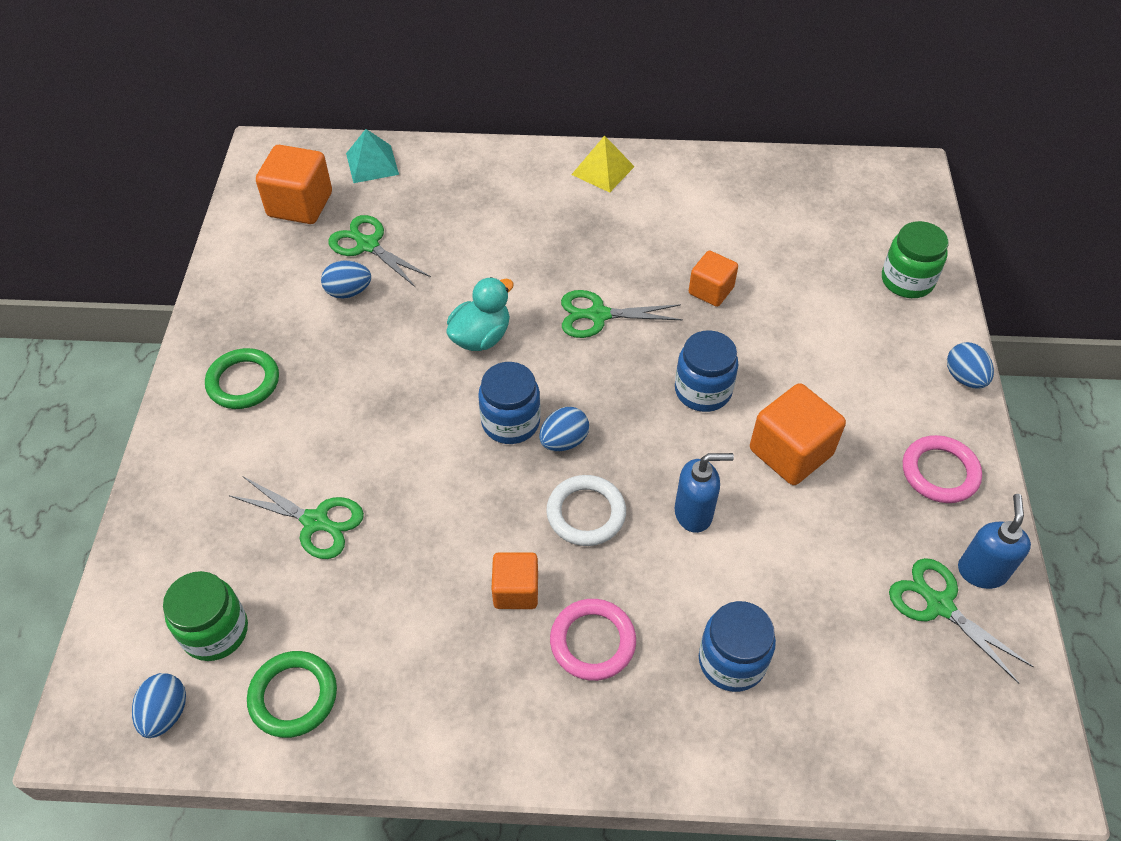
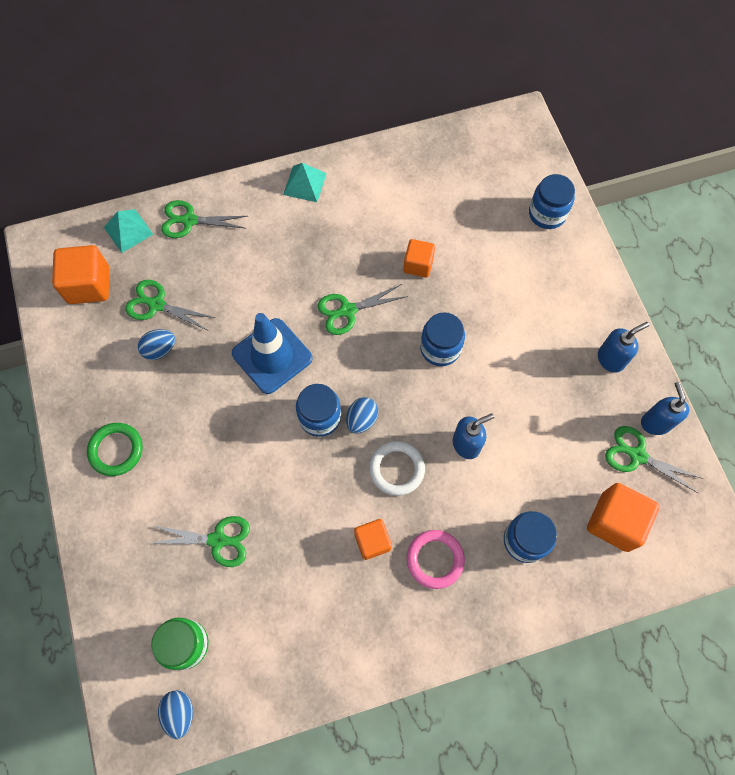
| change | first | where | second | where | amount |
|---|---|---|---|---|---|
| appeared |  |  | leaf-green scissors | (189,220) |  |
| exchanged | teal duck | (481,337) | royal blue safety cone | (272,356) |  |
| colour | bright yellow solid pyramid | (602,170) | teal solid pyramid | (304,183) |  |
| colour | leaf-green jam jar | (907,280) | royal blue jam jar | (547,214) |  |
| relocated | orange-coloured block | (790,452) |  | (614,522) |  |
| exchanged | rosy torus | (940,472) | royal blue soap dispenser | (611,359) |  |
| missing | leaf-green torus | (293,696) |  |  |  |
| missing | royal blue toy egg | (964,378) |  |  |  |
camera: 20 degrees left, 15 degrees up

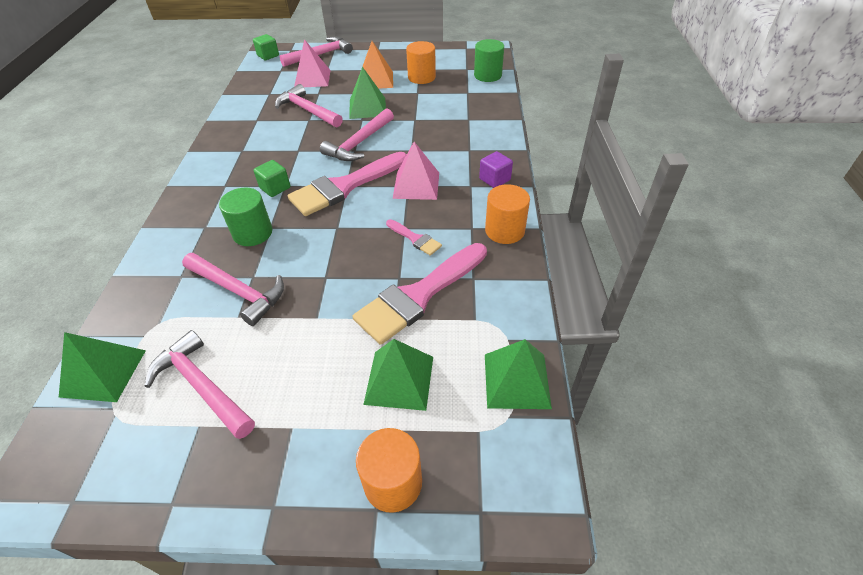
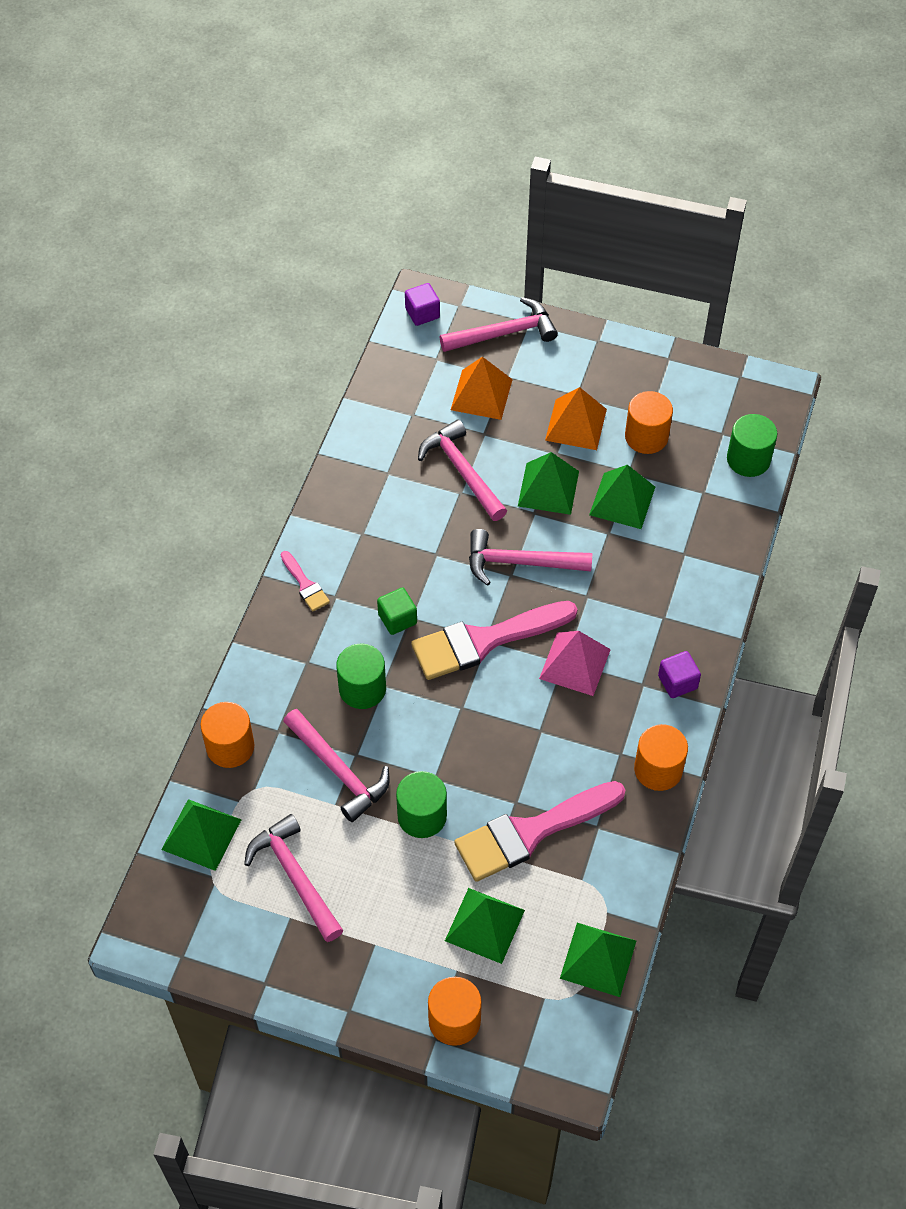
| change | first | where | second | where | amount |
|---|---|---|---|---|---|
| appeared |  |  | orange-coloured solid cylinder | (230,747) |  |
| relocated | rosy paintbrush | (415,239) |  | (305,584) |  |
| appeared |  |  | leaf-green solid cylinder | (422,816) |  |
| colour | leaf-green block | (268,56) | violet block | (422,313) |  |
| colour | rosy solid pyramid | (312,78) | orange-coloured solid pyramid | (481,394) |  |
| spun | rosy carpenter's hammer | (359,143) |  | (520,563) | 45 degrees clockwise |
| appeared |  |  | leaf-green solid pyramid | (622,501) |  |
camera: 15 degrees right, 10 degrees up

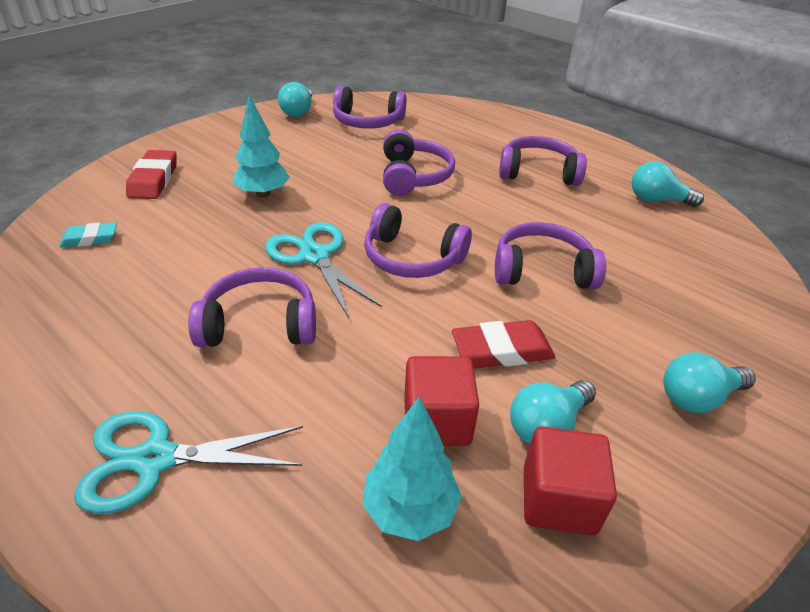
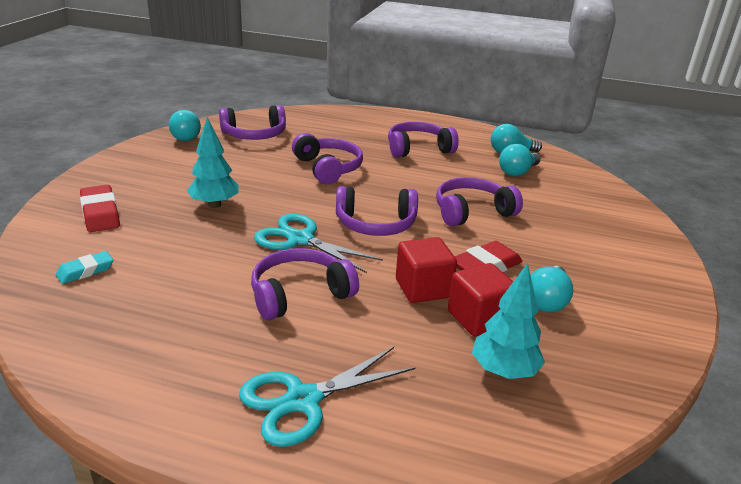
| change | first | where | second | where | amount |
|---|---|---|---|---|---|
| relocated | red block | (558,499) |  | (423,288) |  |
| relocated | teal light bulb | (698,397) |  | (517,172) |  |
camera: 25 degrees left, 10 degrees down

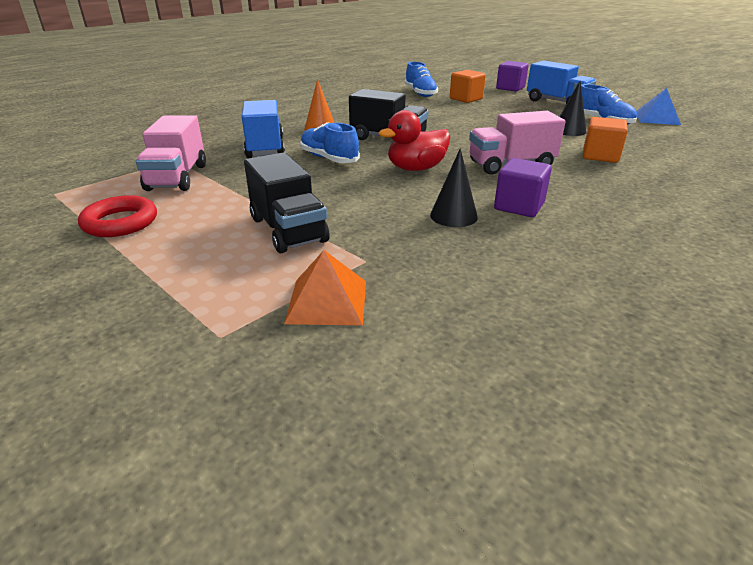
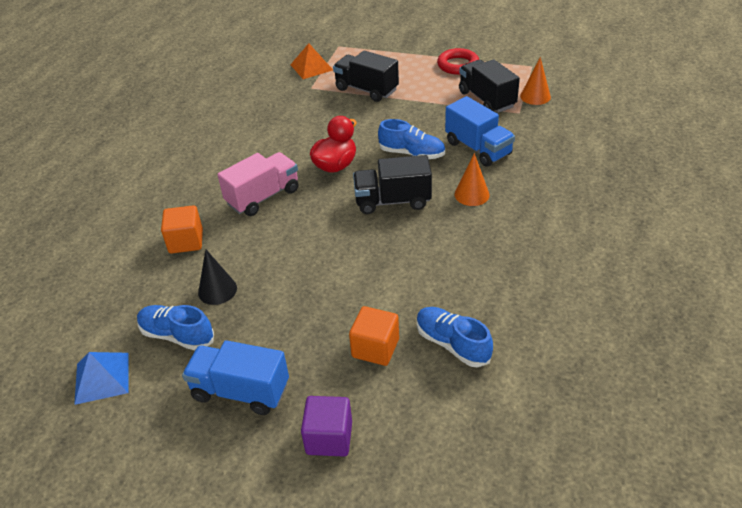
| change | first | where | second | where | amount |
|---|---|---|---|---|---|
| colour | rosy truck | (177,177) | ebony truck | (486,99) |  |
| appeared |  |  | orange-coloured cone shape | (535,96) |  |
| missing | ebony cone shape | (453,216) |  |  |  |
| missing | violet block | (519,206) |  |  |  |
camera: 155 degrees right, 10 degrees up

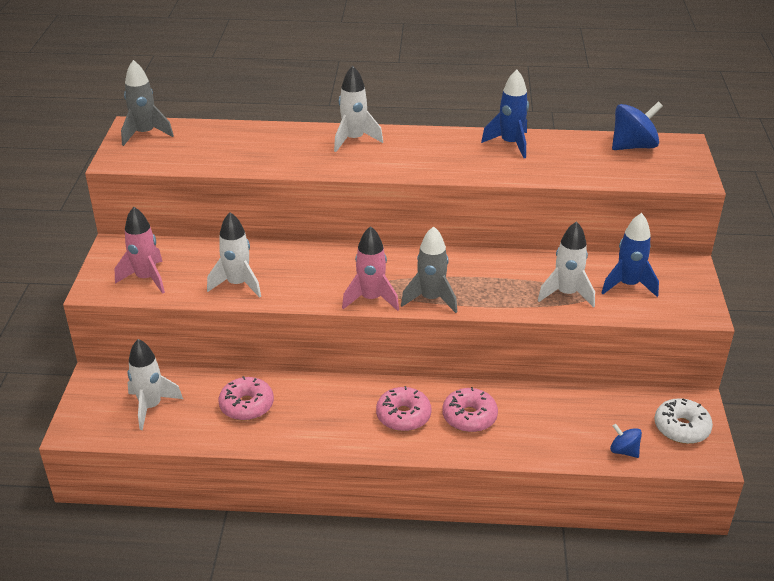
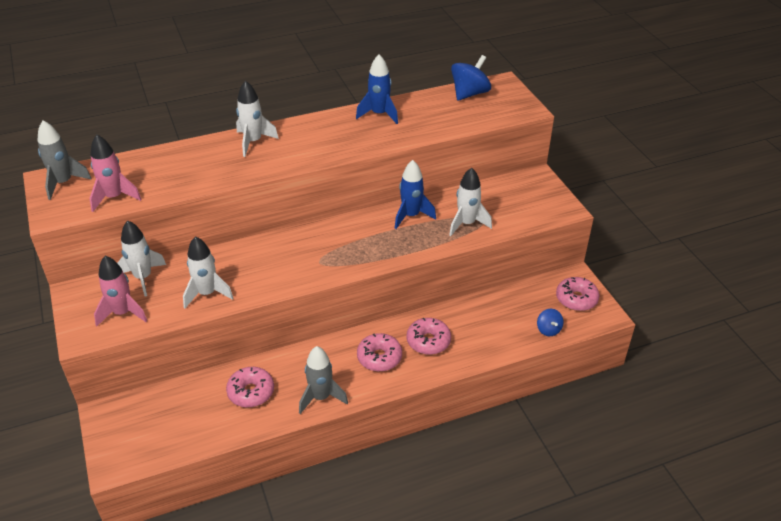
| change | first | where | second | where | amount |
|---|---|---|---|---|---|
| relocated | rosy rocket | (371,299) |  | (114,197) |  |
| relocated | snow-white rocket | (151,406) |  | (143,277) |  |
| relocated | grey rocket | (431,299) |  | (321,397) |  |
| relocated | royal blue rocket | (628,285) |  | (411,216) |  |
| spun | royal blue toy top | (624,451) |  | (548,329) | 120 degrees counterclockwise |
| colour | snow-white donut | (681,428) | rosy donut | (576,299) |  |
camera: 25 degrees left, 5 degrees up

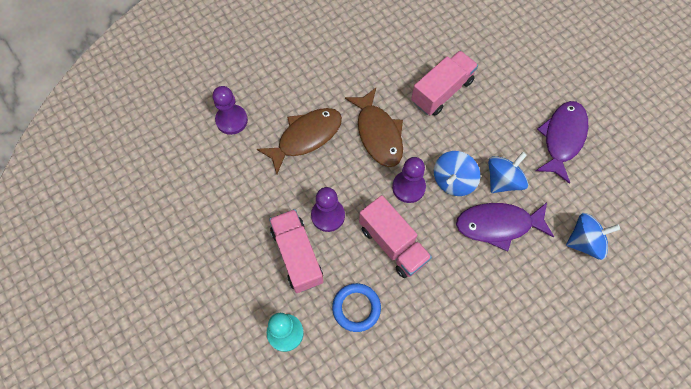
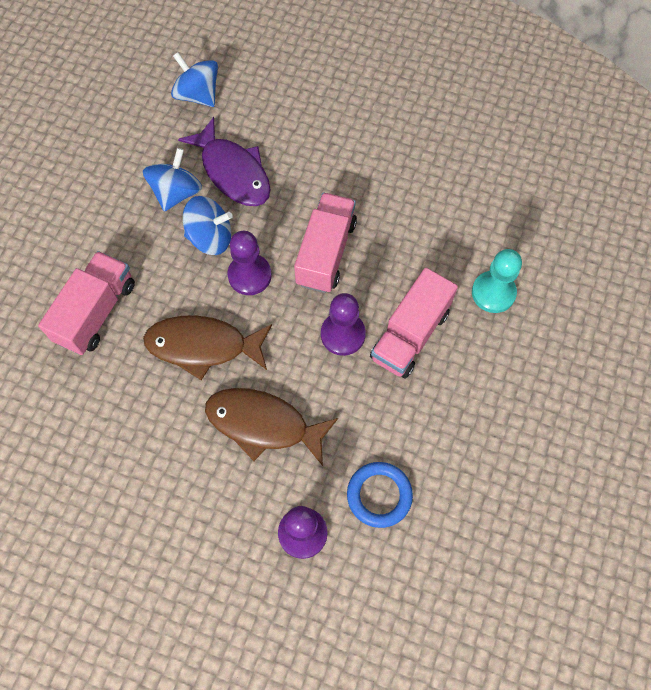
| change | first | where | second | where | amount |
|---|---|---|---|---|---|
| spun | rosy truck | (442,91) |  | (96,312) | 105 degrees clockwise |
| spun | royal blue toy top | (503,180) |  | (176,193) | 105 degrees clockwise |
| spun | russet toy fish | (378,134) |  | (203,346) | 120 degrees counterclockwise |
| relocated | royal blue torus | (356,308) |  | (379,495) |  |
| missing | violet toy fish | (562,138) |  |  |  |
camera: 125 degrees left, 0 degrees up

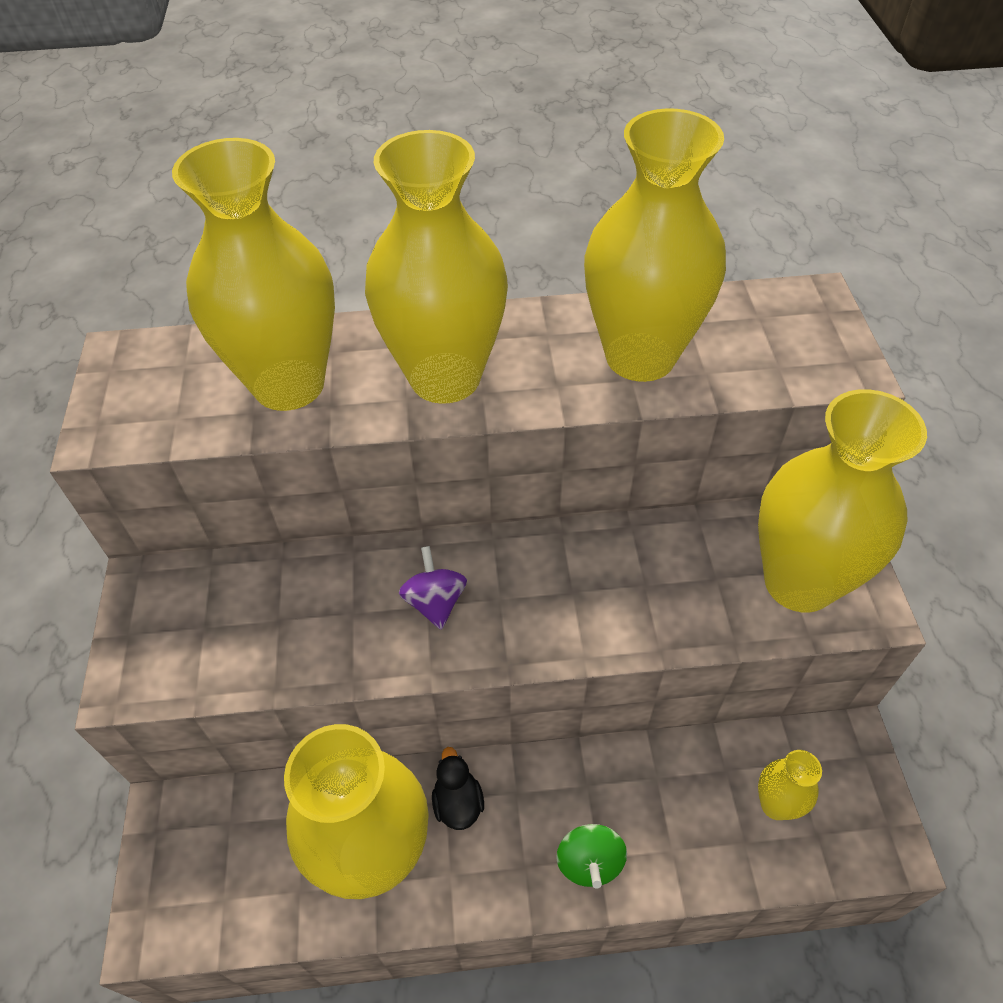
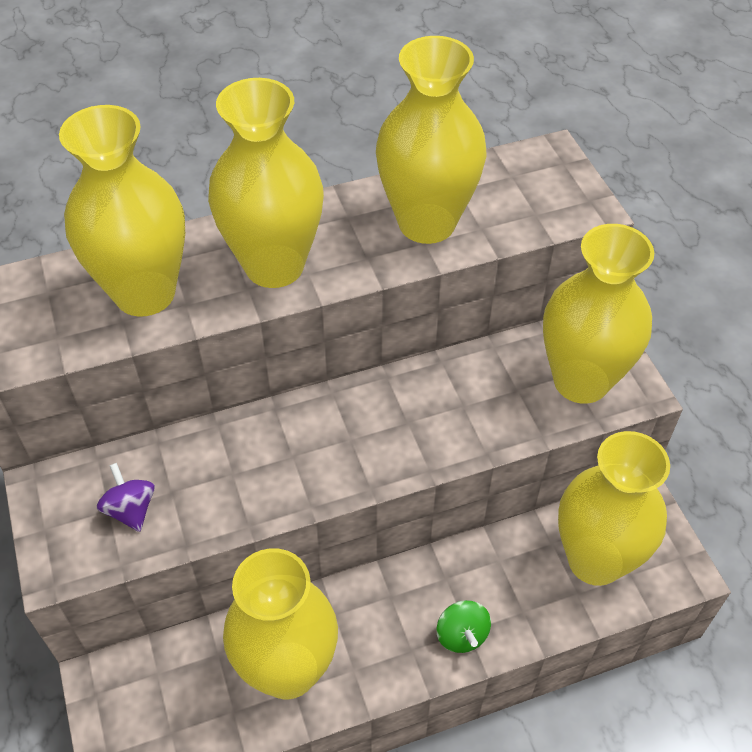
| change | first | where | second | where | amount |
|---|---|---|---|---|---|
| relocated | violet toy top | (435,602) |  | (131,509) |  |
| size | bright yellow flower vase | (776,804) |  | (595,560) | x2.24 |
| missing | ebony duck | (458,803) |  |  |  |
camera: 15 degrees left, 0 degrees up

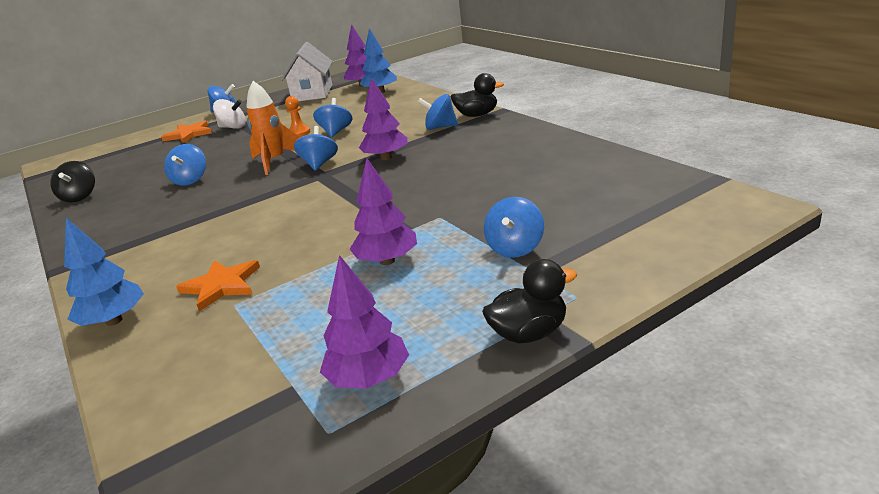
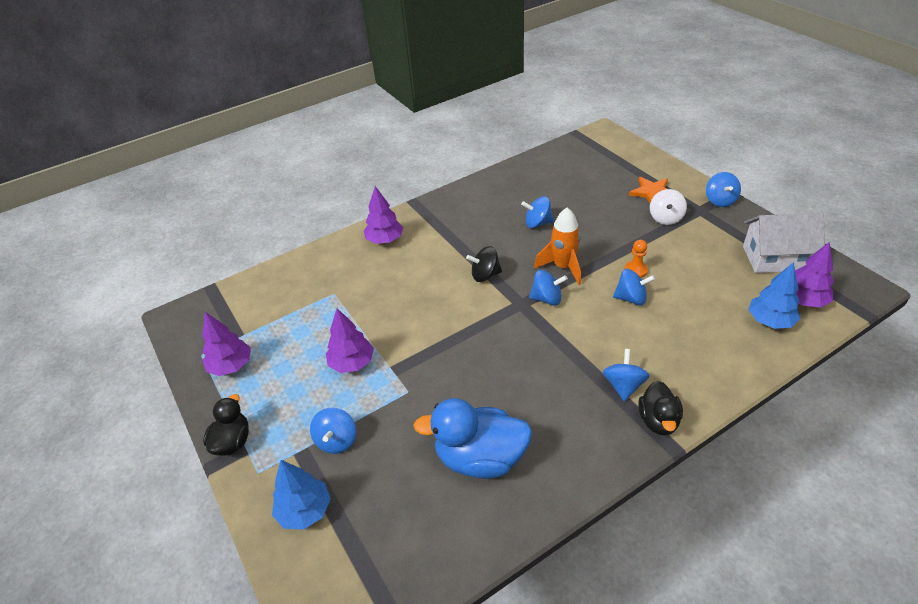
| change | first | where | second | where | amount |
|---|---|---|---|---|---|
| spun | ebony duck | (529,333) |  | (232,442) | 150 degrees counterclockwise |
| relocated | royal blue fir tree | (114,321) |  | (305,510) |  |
| spun | royal blue toy top | (515,248) |  | (337,441) | 105 degrees counterclockwise |
| relocated | violet fir tree | (386,158) |  | (385,240) |  |
| appeared |  |  | royal blue duck | (480,458) |  |
| relocated | ebony toy top | (80,197) |  | (485,275) |  |
| missing | orange-coloured five-pointed star | (221,286) |  |  |  |
camera: 90 degrees right, 15 degrees up

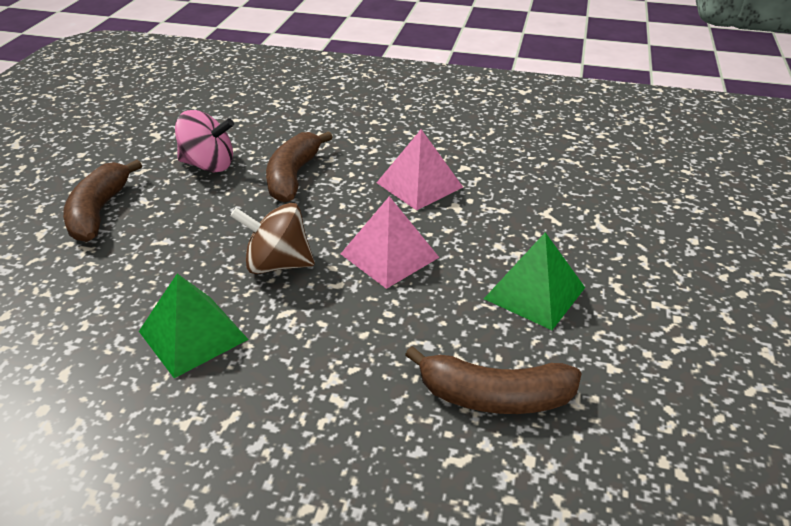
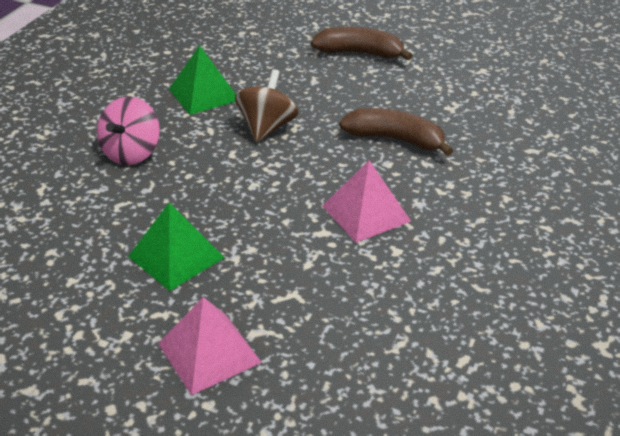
| change | first | where | second | where | amount |
|---|---|---|---|---|---|
| relocated | rosy toy top | (208,165) |  | (132,153) |  |
| relocated | rosy solid pyramid | (389,255) |  | (209,353) |  |
| missing | russet banana fruit | (494,396) |  |  |  |
camera: 100 degrees right, 0 degrees up

